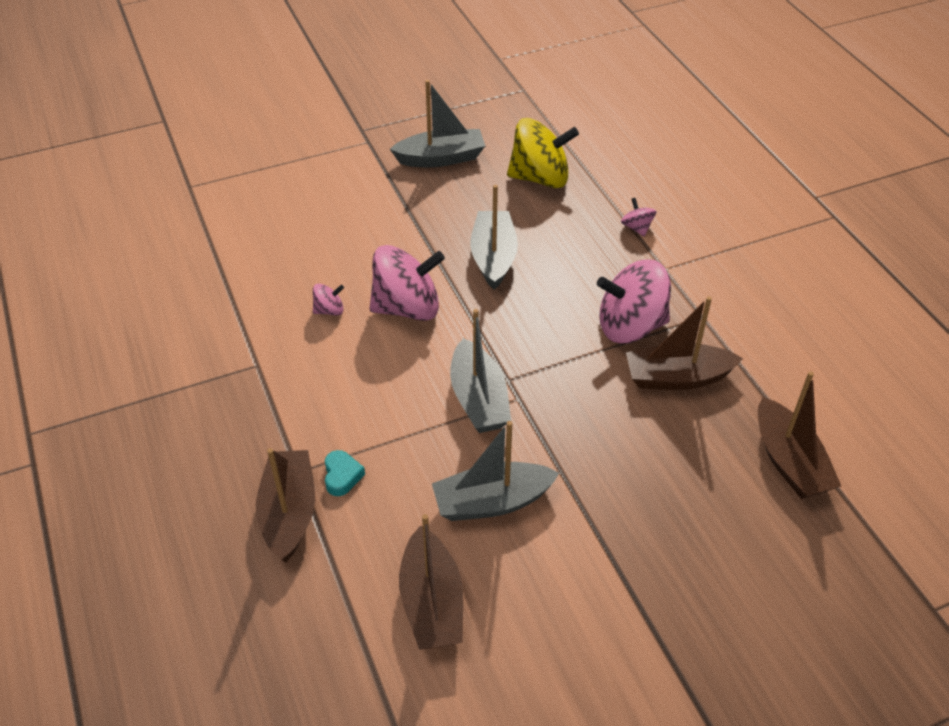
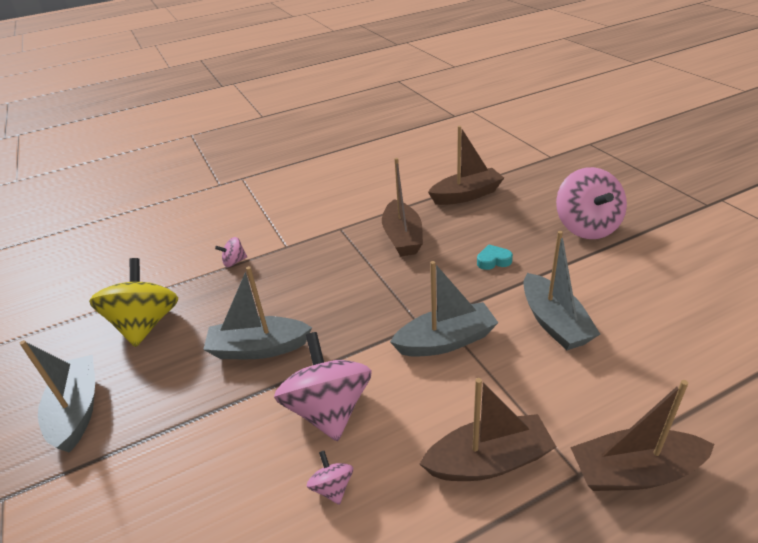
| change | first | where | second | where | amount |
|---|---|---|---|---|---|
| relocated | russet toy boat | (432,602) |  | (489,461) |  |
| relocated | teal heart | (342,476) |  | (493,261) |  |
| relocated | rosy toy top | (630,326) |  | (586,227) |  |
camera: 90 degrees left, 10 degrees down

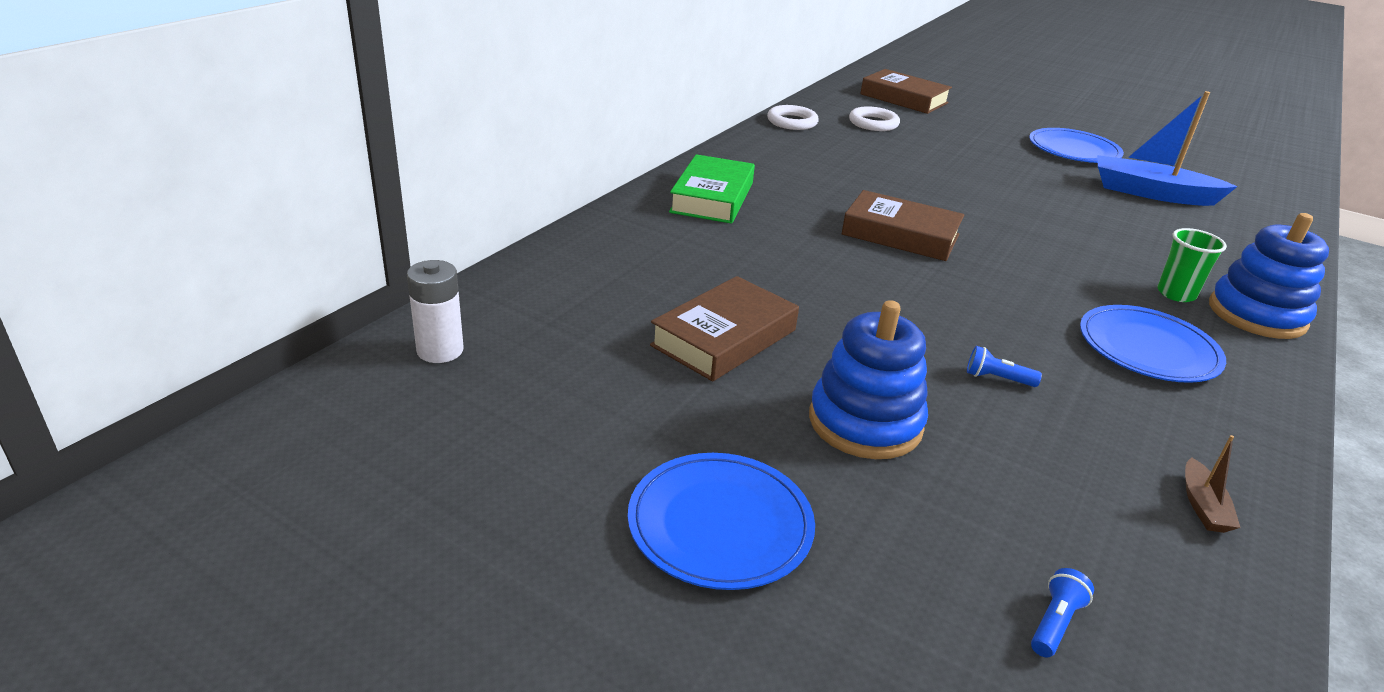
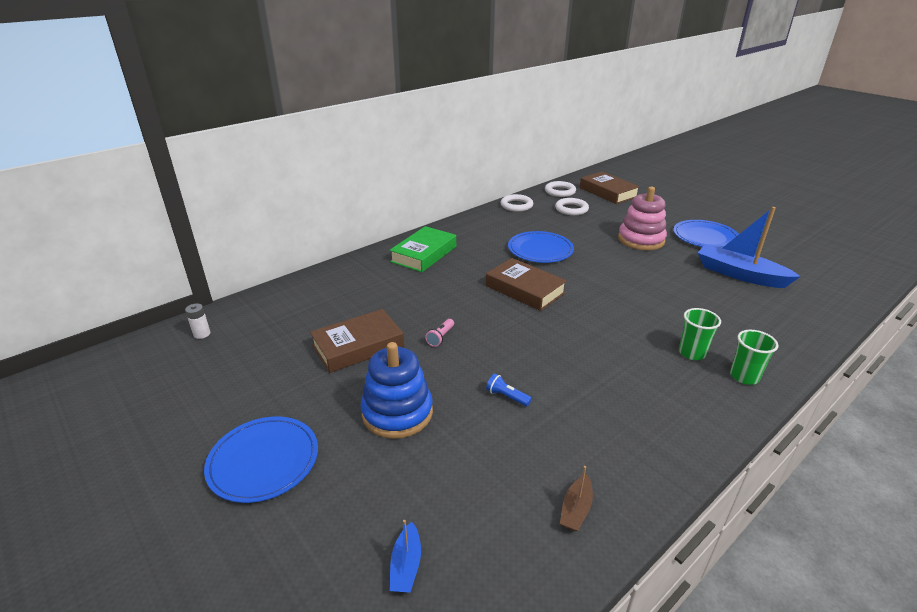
| change | first | where | second | where | amount |
|---|---|---|---|---|---|
| size | snow-white AA battery | (440,350) |  | (202,334) | x0.64 |
| exchanged | royal blue pocket torch | (1054,623) | royal blue toy boat | (406,565) |  |
| appeared |  |  | rosy pocket torch | (440,337) |  |
| relocated | royal blue dinner plate | (1148,348) |  | (540,250) |  |
| appeared |  |  | snow-white torus | (560,191) |  |
| appeared |  |  | rosy stacking toy | (641,240) |  |
| exchanged | royal blue stacking toy | (1256,315) | leaf-green cup | (744,376) |  |
camera: 20 degrees right, 0 degrees up

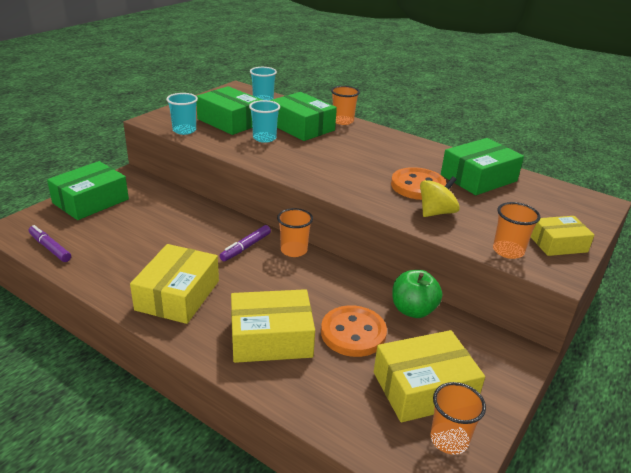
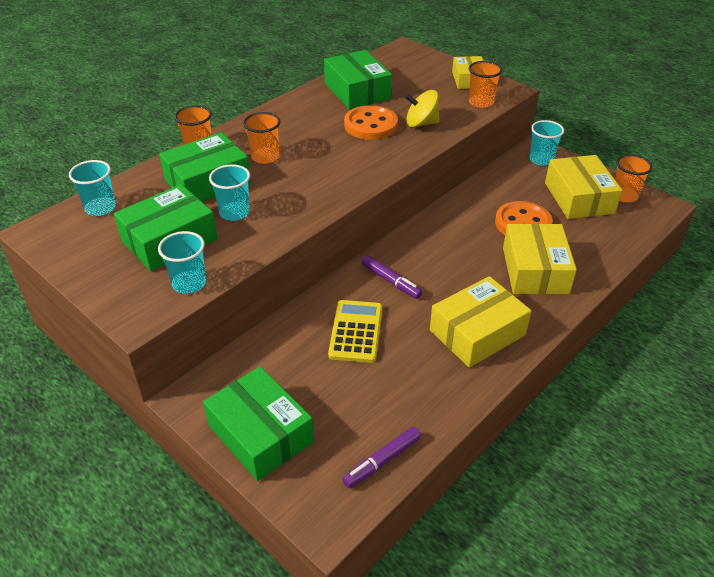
| change | first | where | second | where | amount |
|---|---|---|---|---|---|
| relocated | orange-coloured cup | (294,250) |  | (265,157) |  |
| appeared |  |  | bright yellow calculator | (356,331) |  |
| spun | bright yellow toy top | (436,212) |  | (421,123) | 60 degrees counterclockwise |
| spun | bright yellow box | (178,295) |  | (477,332) | 60 degrees counterclockwise |
| appeared |  |  | teal cup | (541,159) |  |
| missing | leaf-green apple | (413,310) |  |  |  |
camera: 80 degrees left, 10 degrees up

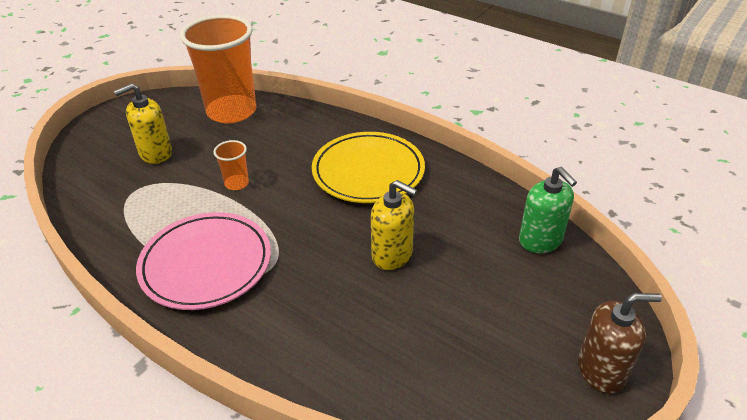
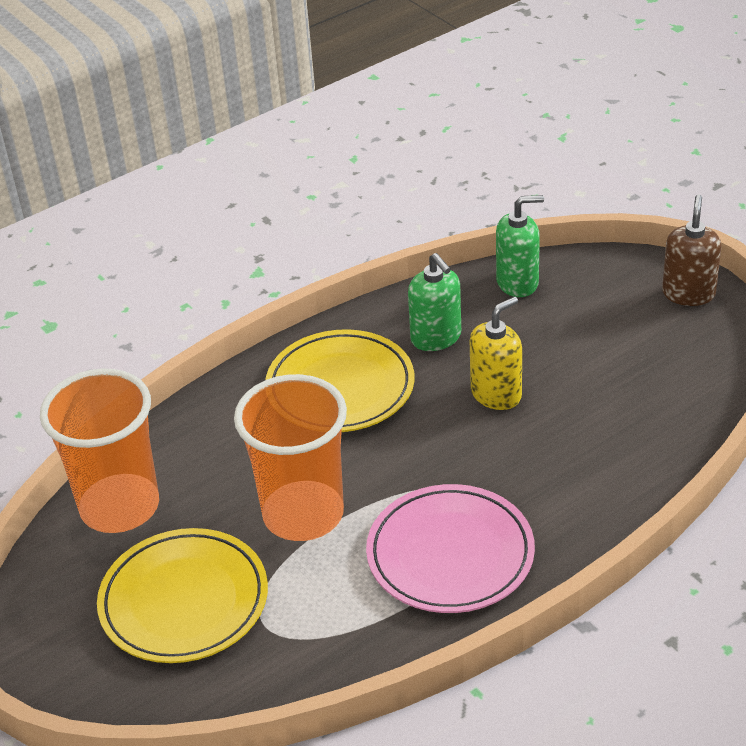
| change | first | where | second | where | amount |
|---|---|---|---|---|---|
| exchanged | bright yellow soap dispenser | (155,153) | bright yellow dinner plate | (184,601) |  |
| size | orange-coloured cup | (236,183) |  | (303,514) | x2.38 |
| appeared |  |  | leaf-green soap dispenser | (436,337) |  |
camera: 70 degrees left, 0 degrees up

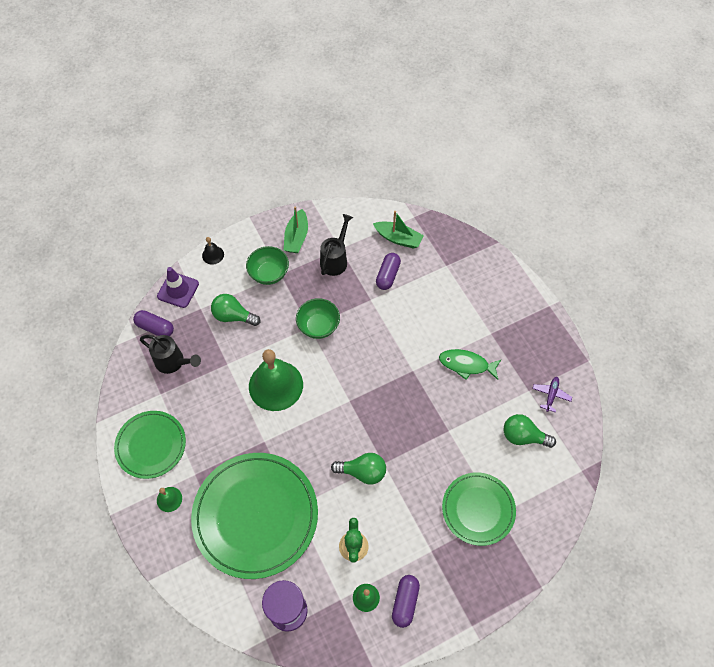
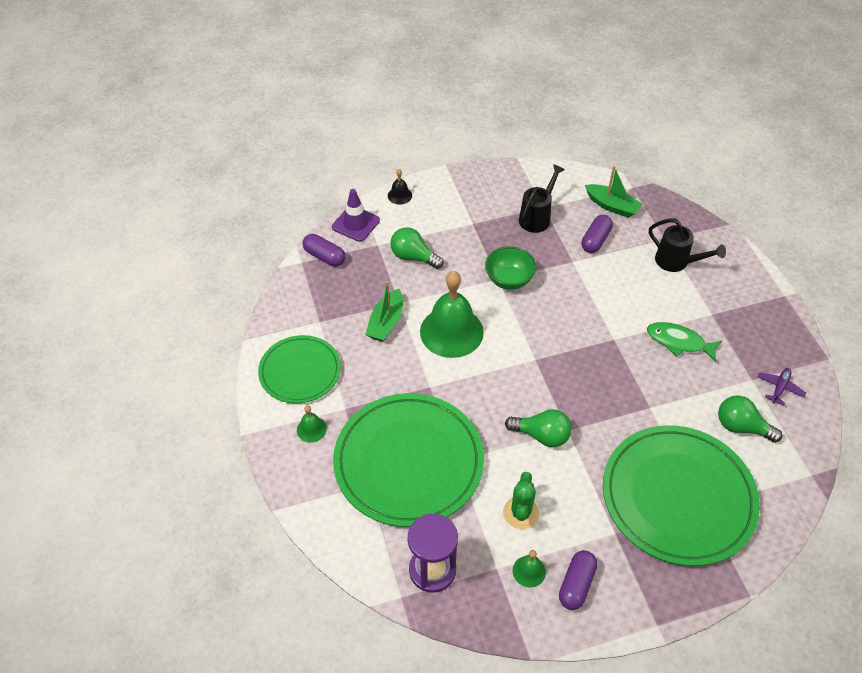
| change | first | where | second | where | amount |
|---|---|---|---|---|---|
| relocated | leaf-green toy boat | (296,237) |  | (386,322) |  |
| size | leaf-green dinner plate | (478,509) |  | (678,497) | x1.70 |
| relocated | ebony watering can | (173,362) |  | (676,262) |  |
| missing | leaf-green deep dish | (269,274) |  |  |  |
camera: 10 degrees right, 10 degrees down

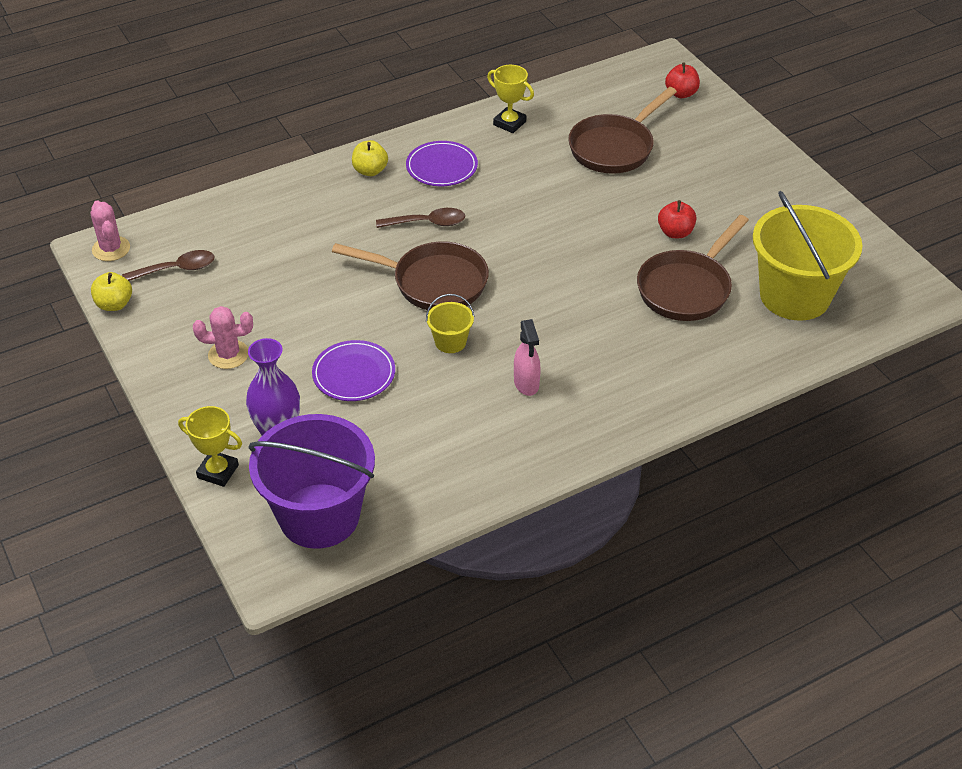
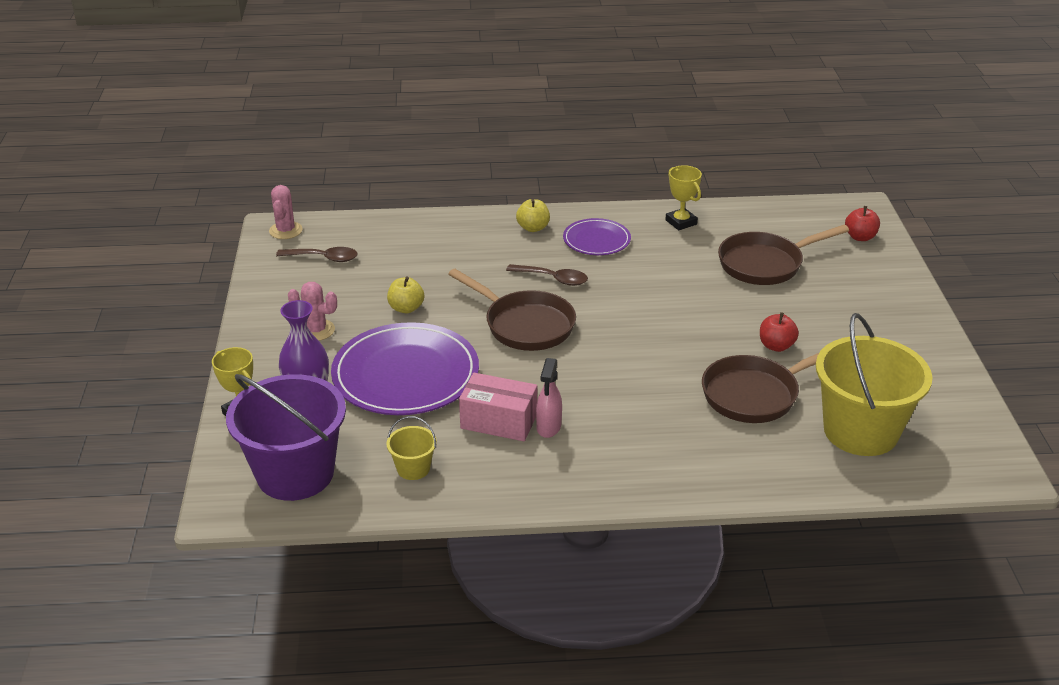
| change | first | where | second | where | amount |
|---|---|---|---|---|---|
| size | violet dinner plate | (354,374) |  | (405,374) | x1.87 |
| relocated | bright yellow pail | (450,342) |  | (413,468) |  |
| relocated | bright yellow apple | (114,304) |  | (406,308) |  |
| appeared |  |  | rosy box | (499,421) |  |
camera: 25 degrees right, 10 degrees down

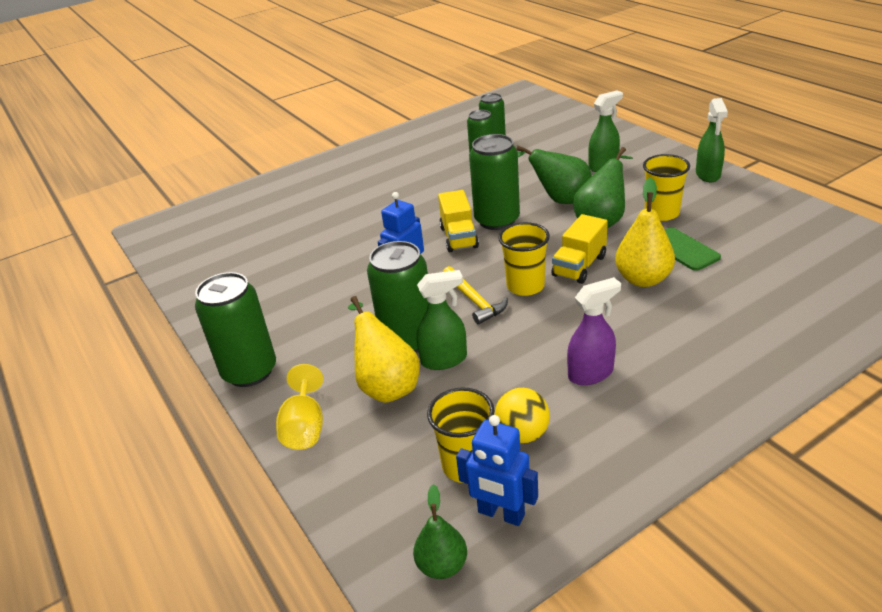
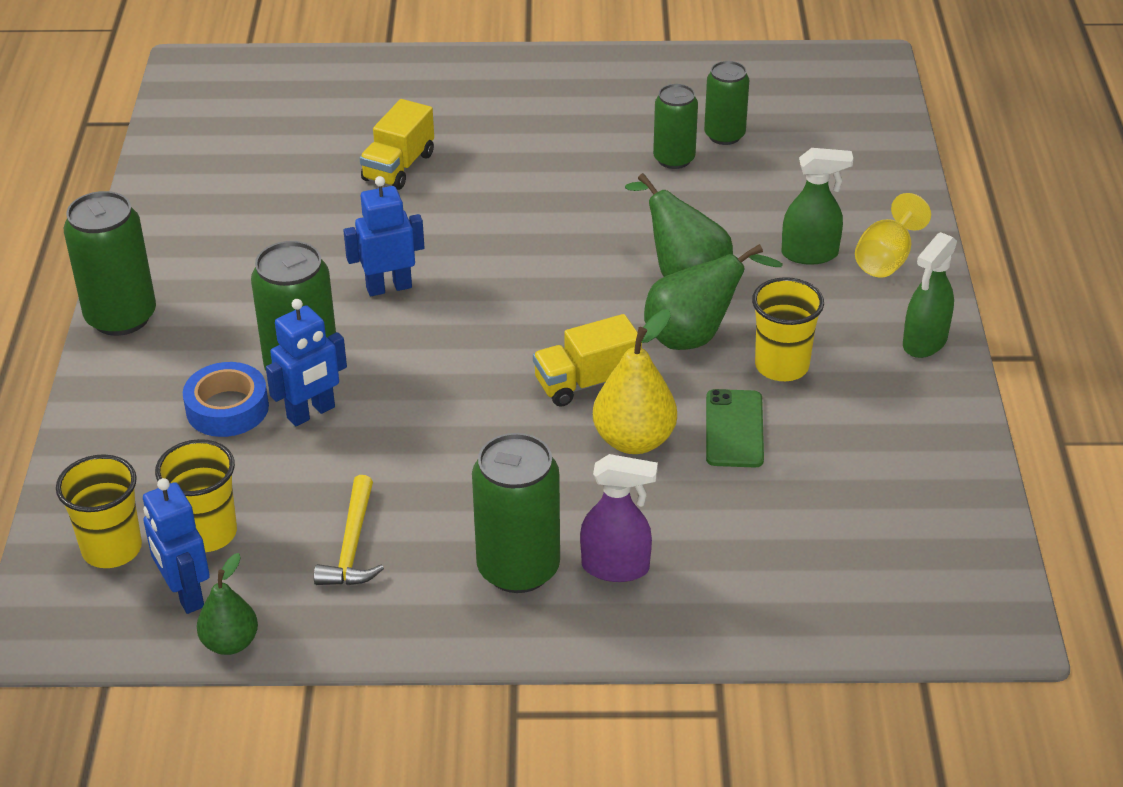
| change | first | where | second | where | amount |
|---|---|---|---|---|---|
| relocated | bright yellow cup | (525,286) |  | (112,549) |  |
| exchanged | bright yellow toy pear | (386,385) | royal blue roll of tape | (227,408) |  |
| relocated | leaf-green toy pear | (442,565) |  | (230,643) |  |
| exchanged | leaf-green spray cleaner | (444,360) | royal blue robot | (311,413) |  |
| relocated | bright yellow carpenter's hammer | (474,301) |  | (352,546) |  |
| relocated | bright yellow truck | (459,237) |  | (399,167) |  |
| relocated | leaf-green soda can | (497,220) |  | (518,568) |  |
| relocated | violet spray cleaner | (591,373) |  | (616,567) |  |
| relocated | bright yellow wine glass | (305,427) |  | (886,259) |  |
| missing | bright yellow ball | (522,434) |  |  |  |
camera: 30 degrees right, 5 degrees up

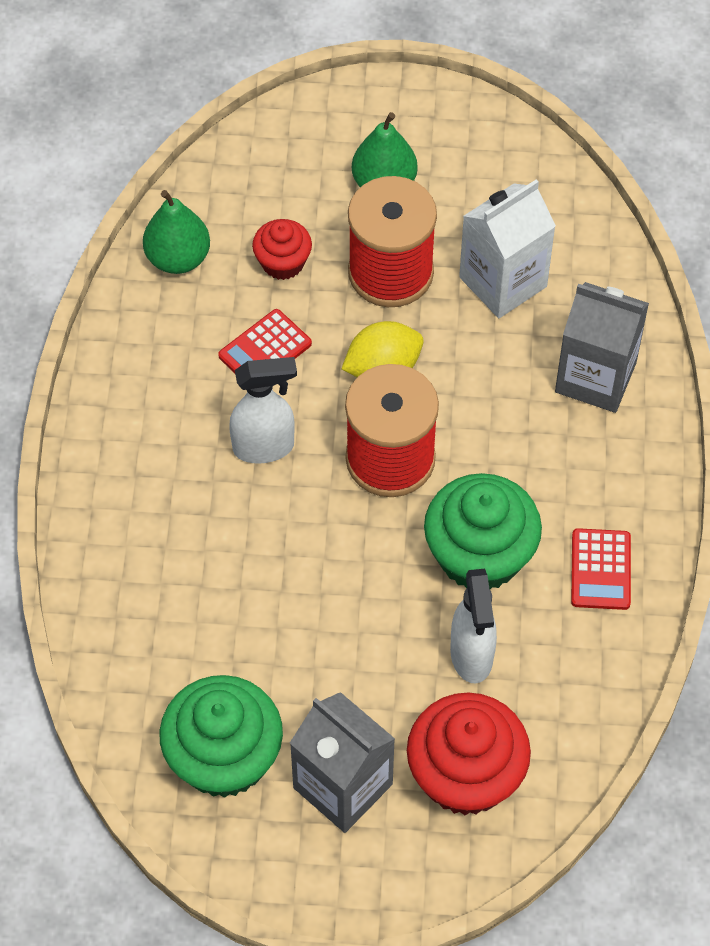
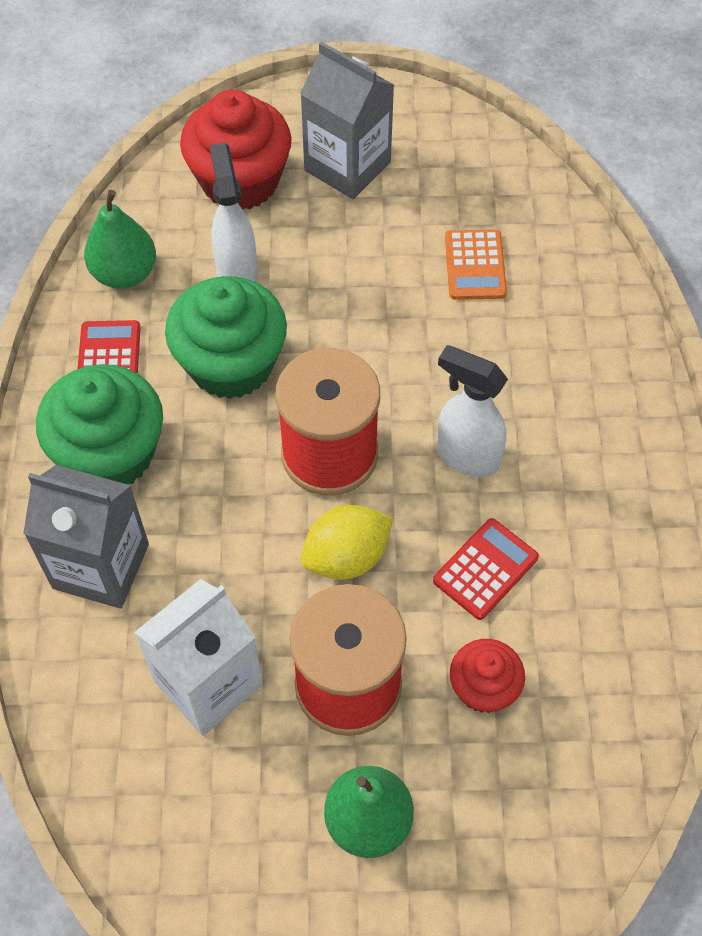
| change | first | where | second | where | amount |
|---|---|---|---|---|---|
| relocated | leaf-green muffin | (224,757) |  | (110,453) |  |
| relocated | leaf-green toy pear | (178,258) |  | (125,273) |  |
| spun | snow-white spray cleaner | (264,447) |  | (466,456) | 45 degrees clockwise |
| appeared |  |  | orange-coloured calculator | (475,265) |  |
camera: 175 degrees right, 0 degrees up

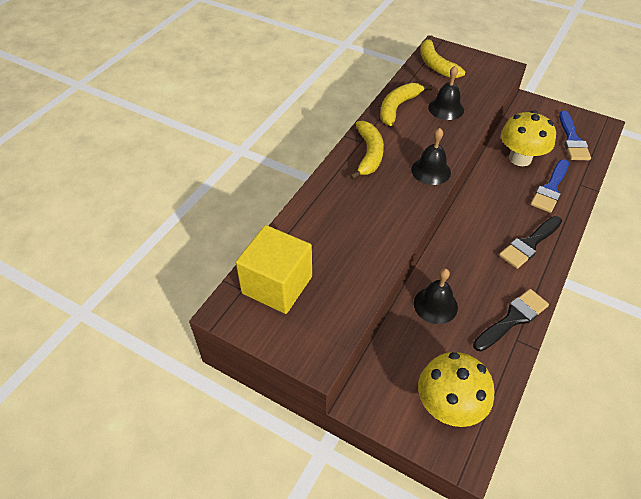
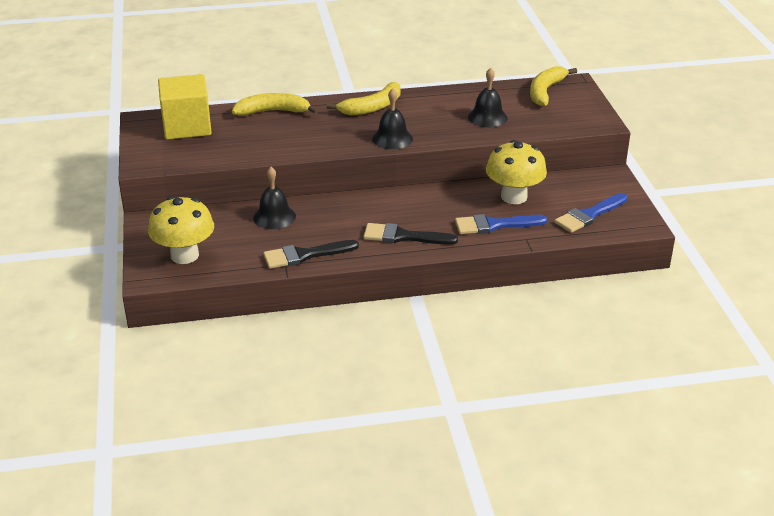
| change | first | where | second | where | amount |
|---|---|---|---|---|---|
| relocated | bright yellow banana fruit | (398,107) |  | (273,111) |  |
| spun | ebony paintbrush | (512,319) |  | (305,255) | 150 degrees clockwise |
camera: 50 degrees right, 15 degrees down

